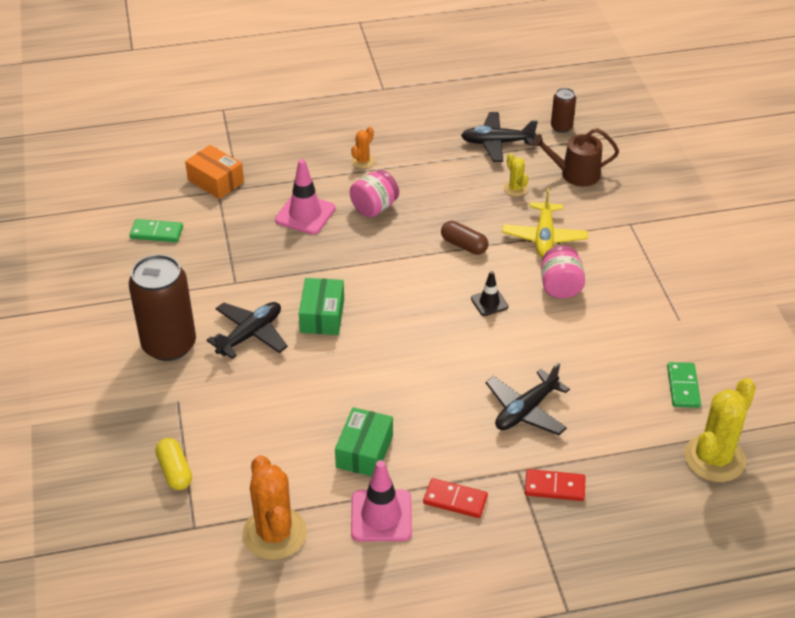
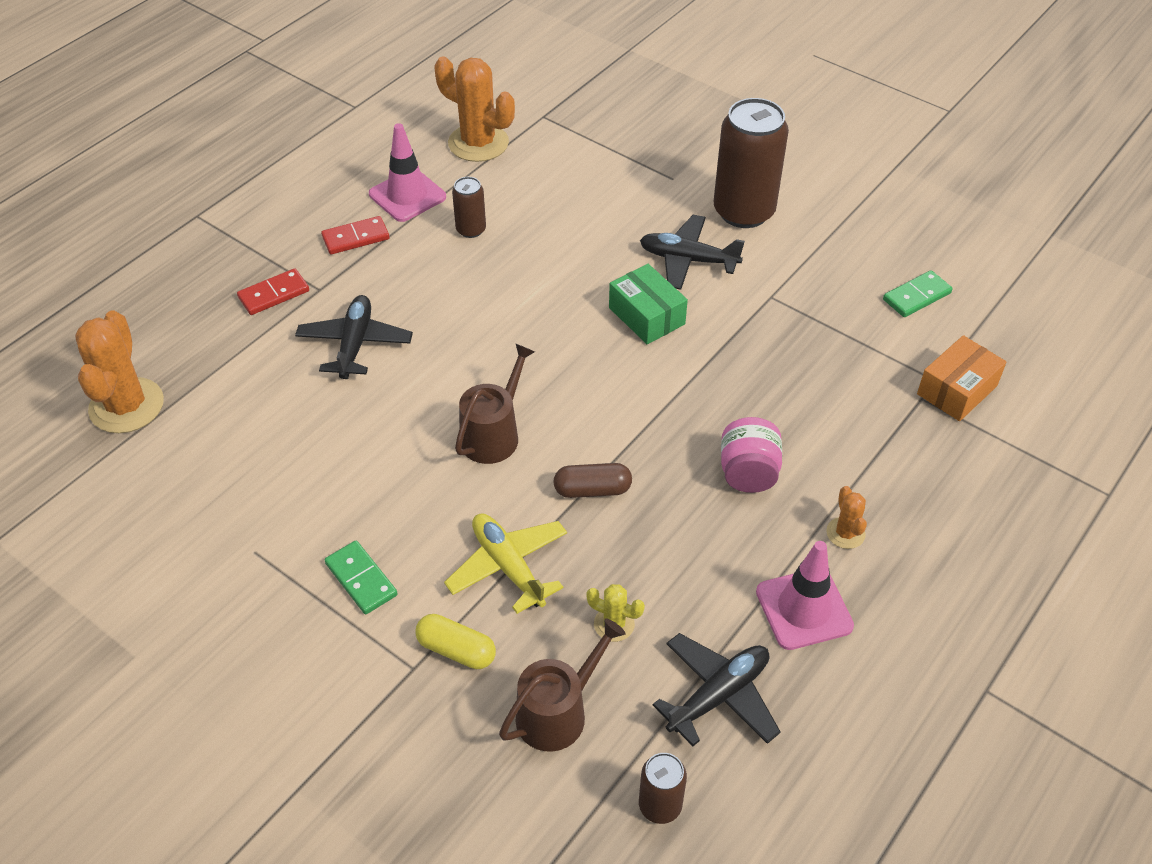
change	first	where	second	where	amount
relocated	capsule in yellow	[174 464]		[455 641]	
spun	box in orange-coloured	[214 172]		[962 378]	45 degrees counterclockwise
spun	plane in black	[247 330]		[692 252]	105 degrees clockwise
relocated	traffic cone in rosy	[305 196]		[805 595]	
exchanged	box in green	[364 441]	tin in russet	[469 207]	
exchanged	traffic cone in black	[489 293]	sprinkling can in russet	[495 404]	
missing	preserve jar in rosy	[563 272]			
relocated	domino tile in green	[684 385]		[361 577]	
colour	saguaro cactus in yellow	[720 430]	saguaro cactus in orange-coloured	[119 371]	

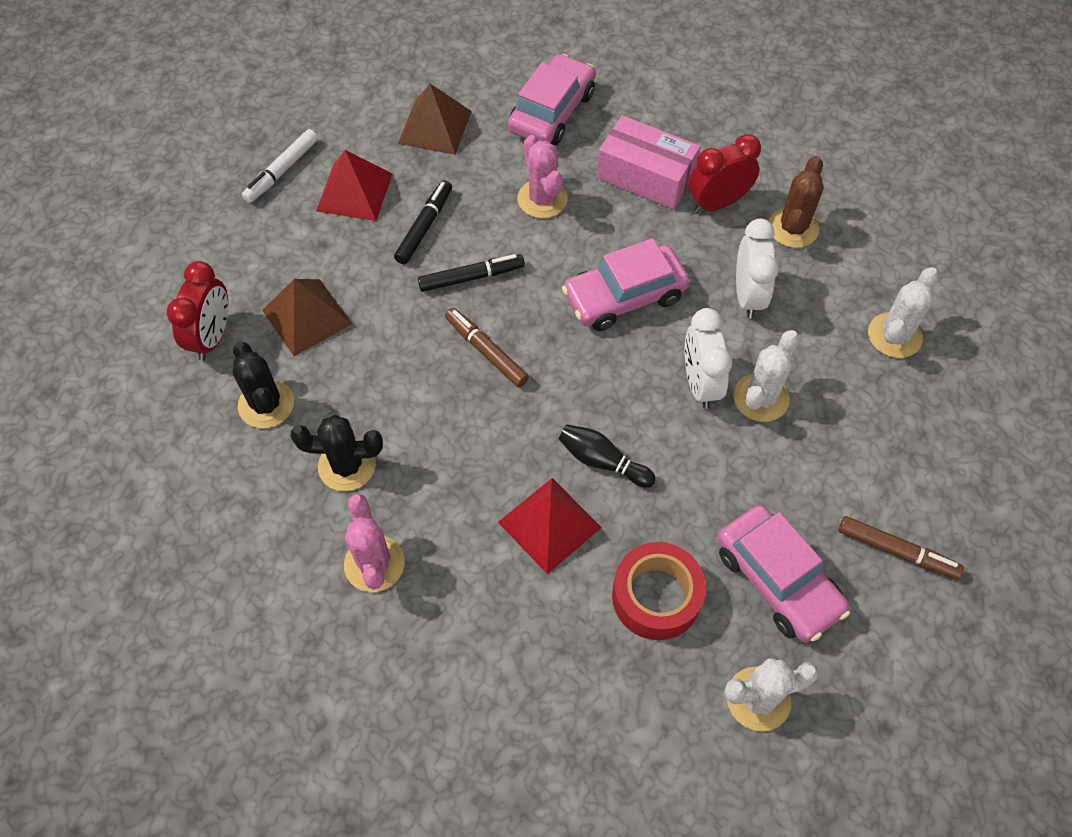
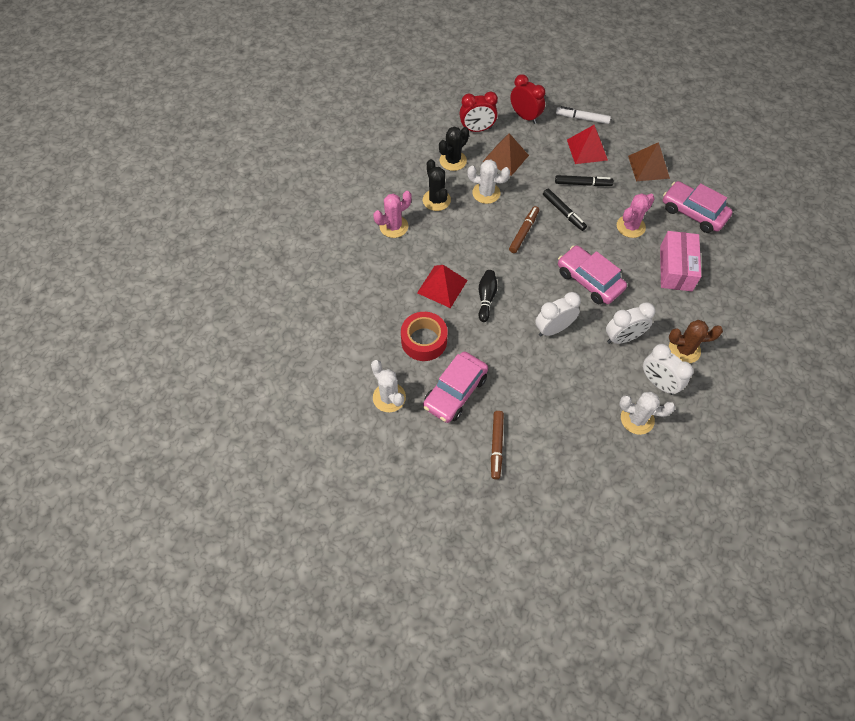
change	first	where	second	where	amount
spun	automobile in rosy	[551 99]		[698 207]	150 degrees counterclockwise
relocated	bedside clock in crimson	[724 173]		[527 99]	
relocated	saguaro cactus in pure white	[766 376]		[488 181]	
appeared			bedside clock in pure white	[668 369]	

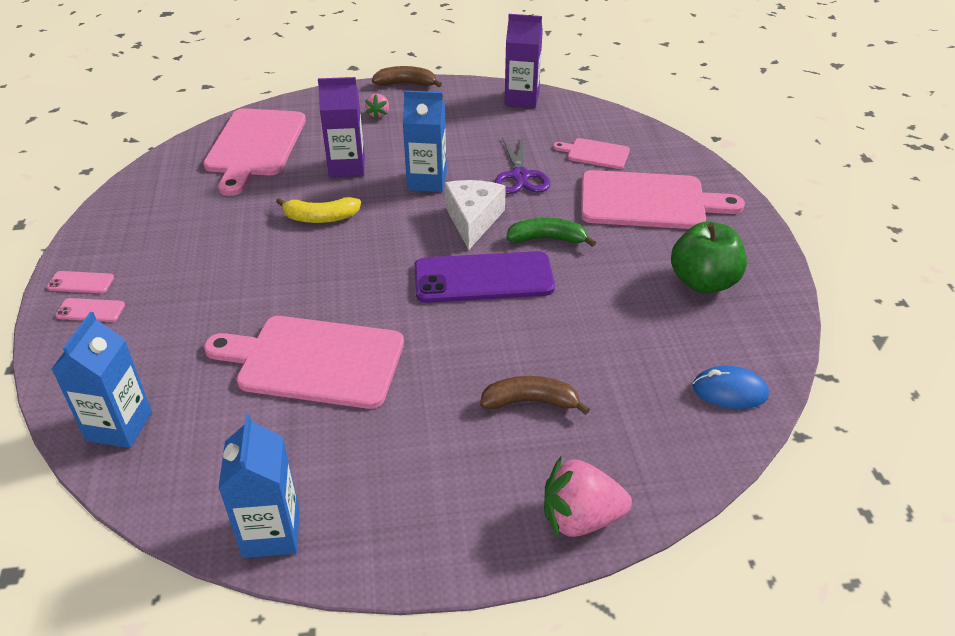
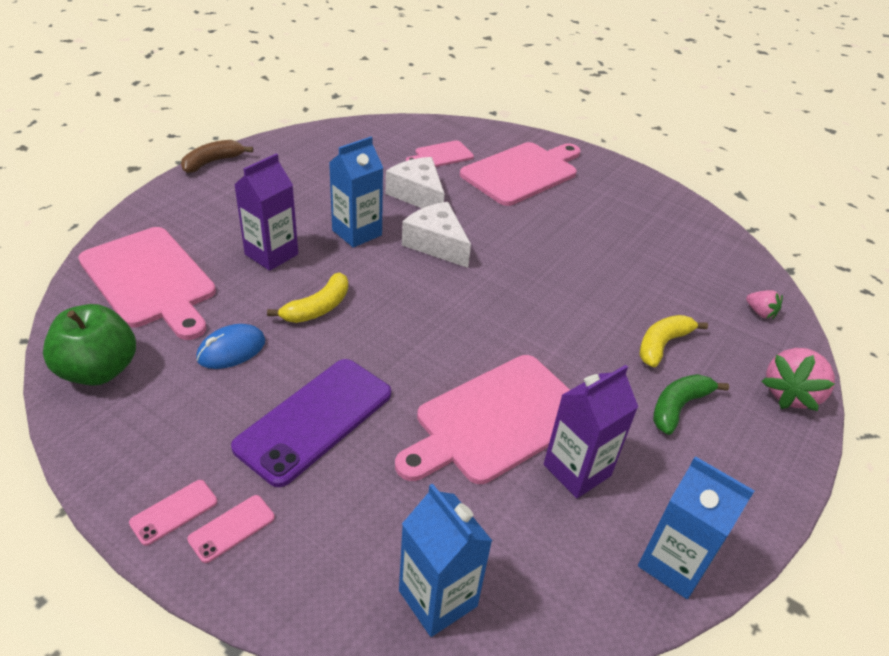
change	first	where	second	where	amount
relocated	berry in rosy	[377 107]		[764 304]	
relocated	phone in violet	[484 277]		[311 423]	
colour	banana fruit in russet	[535 395]	banana fruit in yellow	[673 341]	
exchanged	pair of scissors in violet	[522 165]	piece of cheese in pure white	[415 182]	
relocated	milk carton in violet	[524 61]		[591 431]	
relocated	banana fruit in green	[551 232]		[691 404]	
relocated	apple in green	[709 257]		[89 345]	
relocated	computer mouse in cobalt	[731 387]		[230 346]	

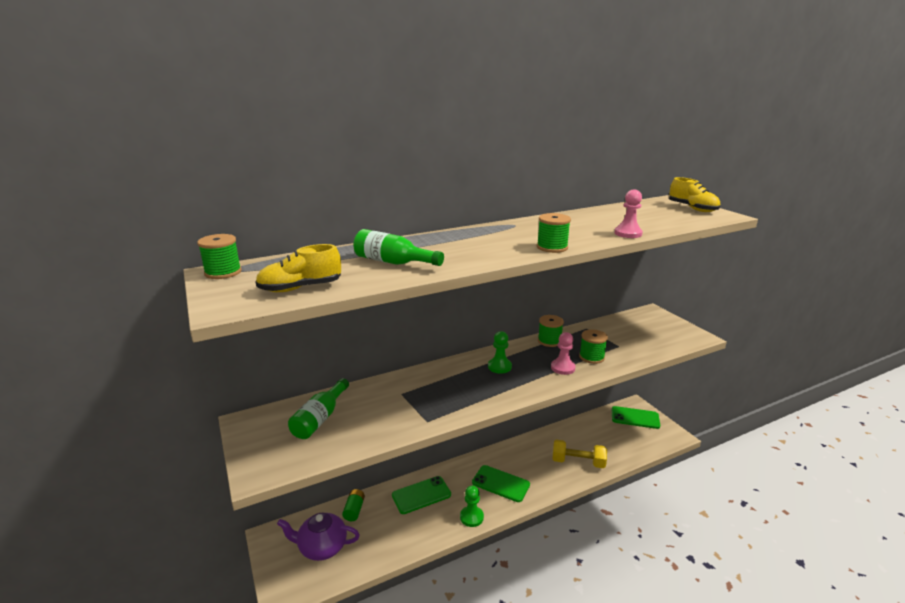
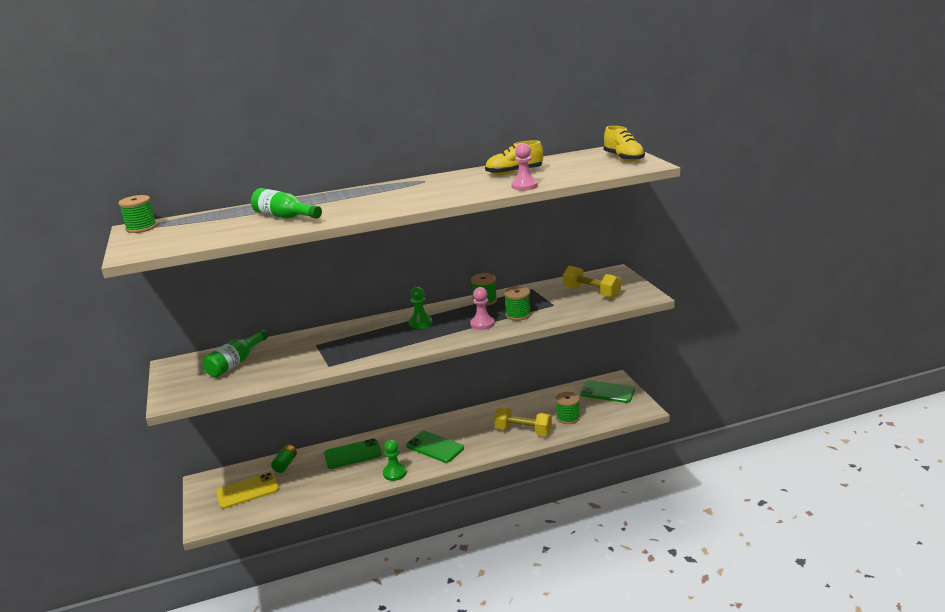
change	first	where	second	where	amount
relocated	shoe in yellow	[298 268]		[514 157]	
exchanged	china teapot in violet	[318 537]	phone in yellow	[247 491]	
relocated	bobbin in green	[554 233]		[568 408]	
appeared			hand weight in yellow	[592 282]	

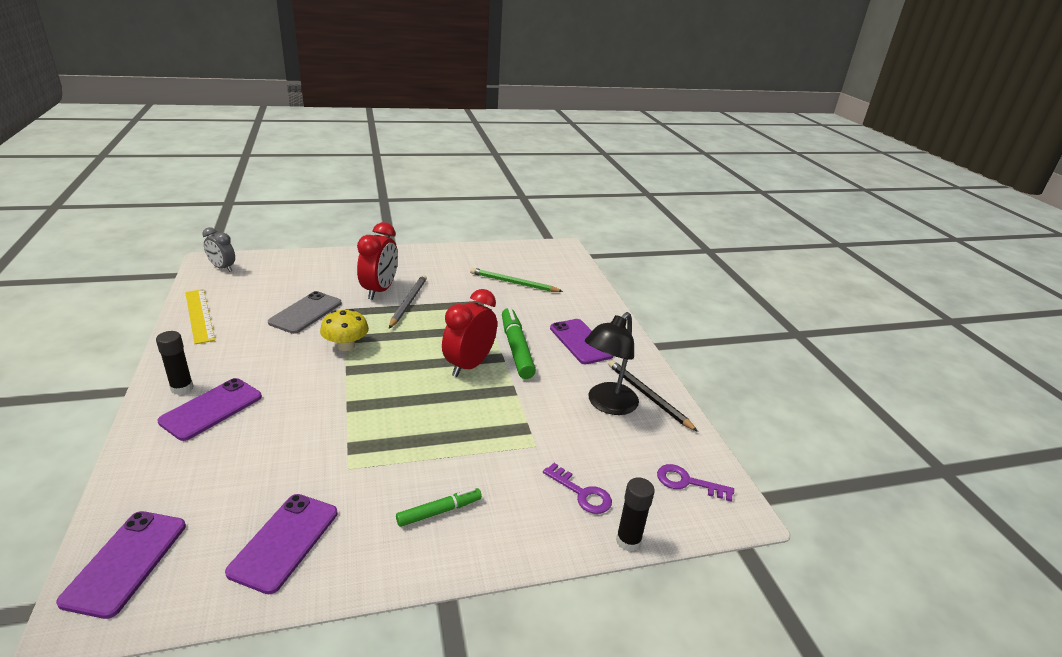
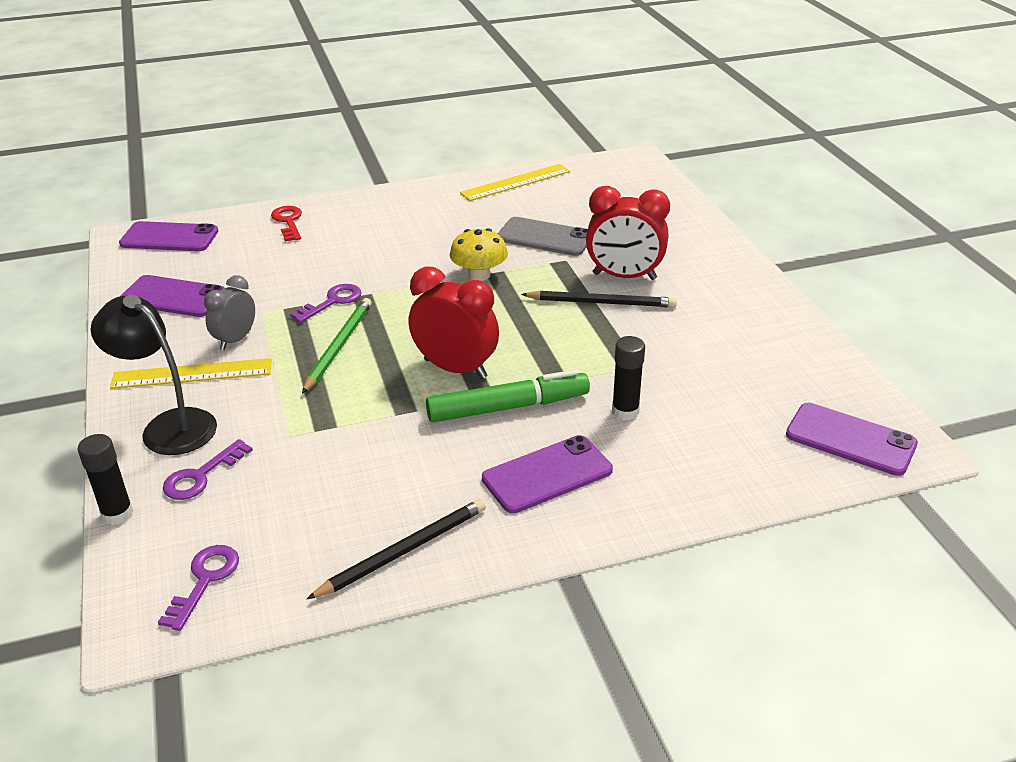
change	first	where	second	where	amount
relocated	stick of glue in black	[174 363]		[628 378]	
relocated	phone in violet	[209 409]		[852 439]	
relocated	bedside clock in ash-grey	[218 249]		[229 312]	
colour	lead pencil in ash-grey	[408 301]	lead pencil in black	[599 299]	
exchanged	marker in green	[439 507]	measuring stick in yellow	[191 373]	
relocated	lead pencil in green	[516 280]		[337 346]	
relocated	desk lamp in black	[612 363]		[154 375]	
appeared			door key in crimson	[286 224]	
appeared			door key in violet	[326 303]	

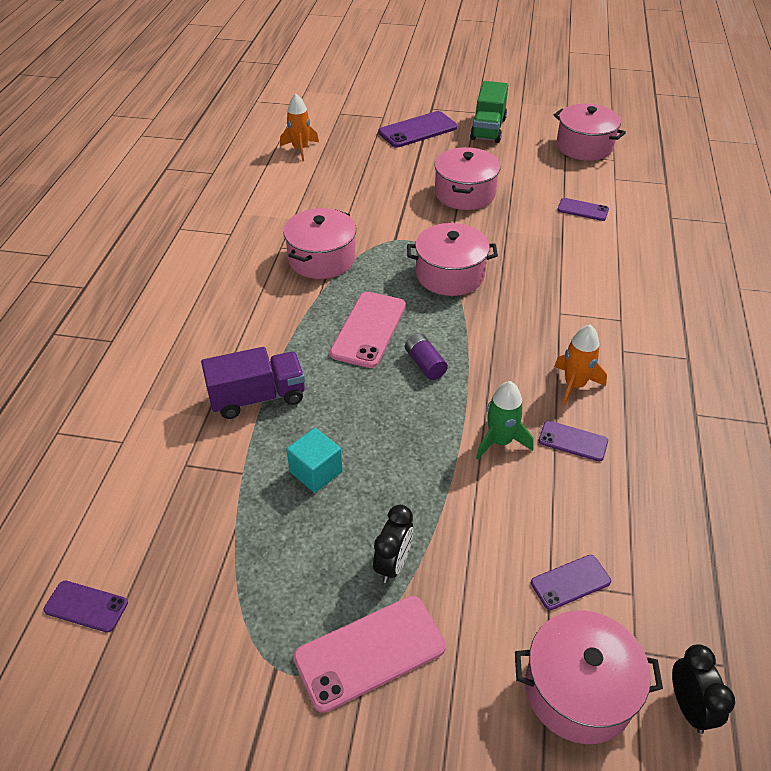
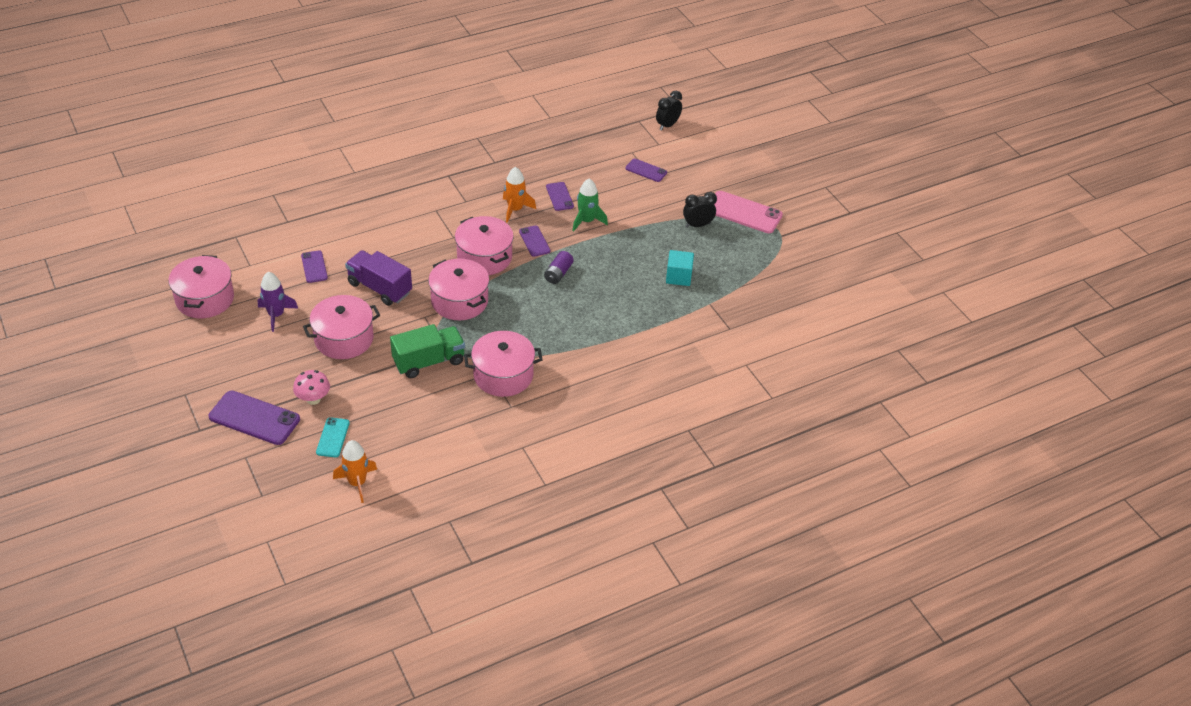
change	first	where	second	where	amount
relocated	phone in violet	[85 607]		[535 241]	
relocated	truck in violet	[253 383]		[378 278]	
missing	phone in rosy	[368 330]			
relocated	truck in green	[489 112]		[427 351]	
relocated	stockpot in rosy	[589 677]		[484 245]	
appeared			rocket in violet	[278 302]	
appeared			toadstool in rosy	[311 387]	
appeared			phone in teal	[333 437]	

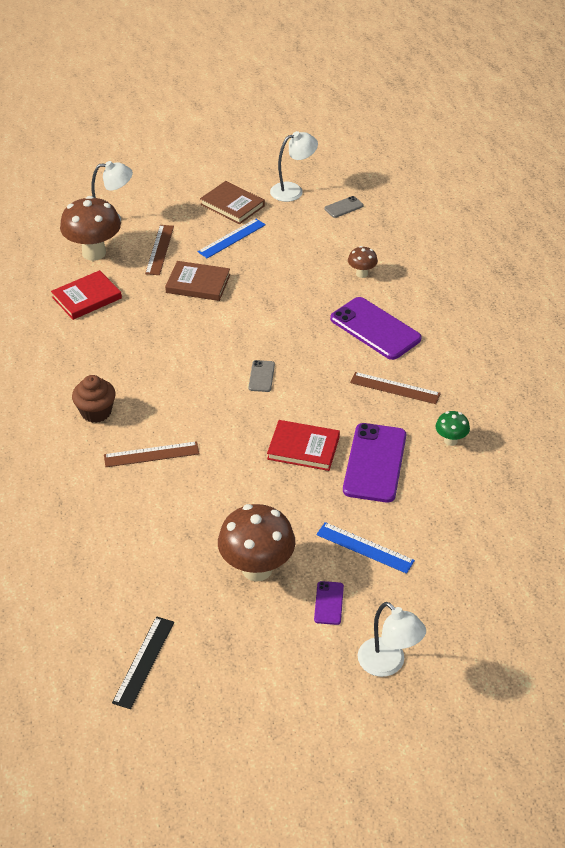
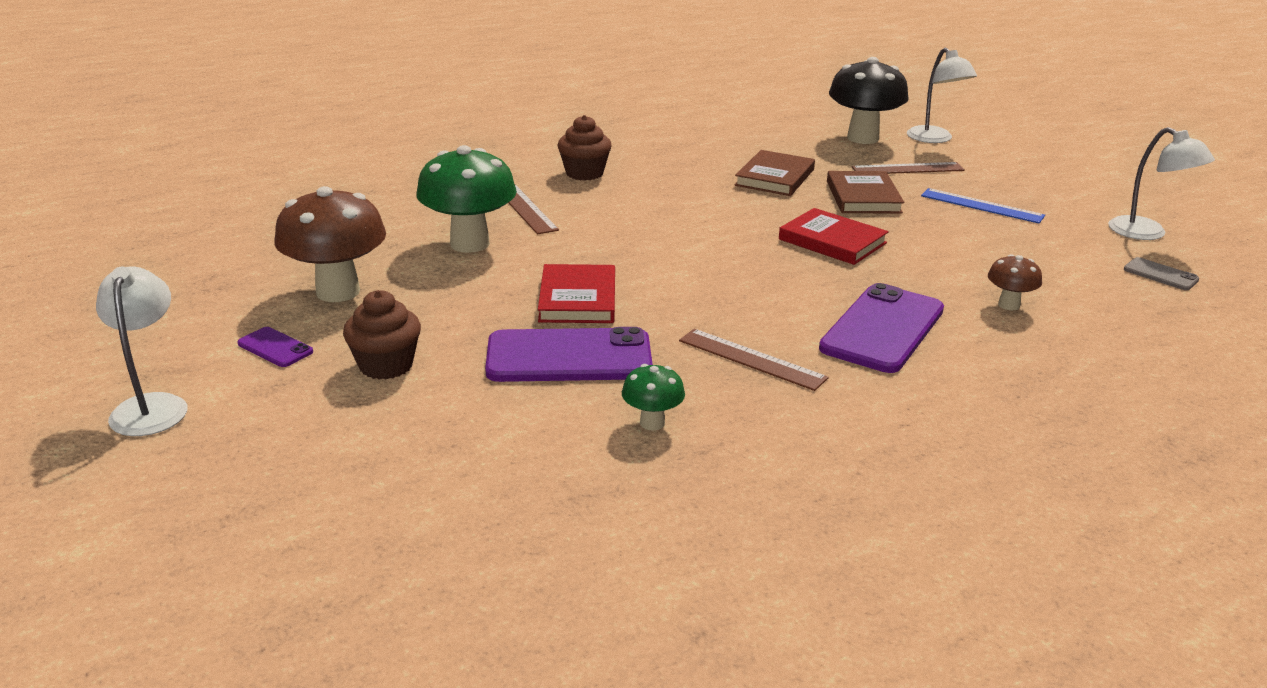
change	first	where	second	where	amount
relocated	hardback in crimson	[86 295]		[834 236]	
colour	toadstool in russet	[90 228]	toadstool in black	[869 100]	
missing	measuring stick in black	[143 662]			
relocated	hardback in russet	[232 202]		[775 173]	
missing	phone in ash-grey	[261 376]			
spun	phone in violet	[329 603]		[275 347]	45 degrees clockwise
exchanged	measuring stick in cobalt	[365 548]	fairy cake in russet	[382 335]	
spun	measuring stick in russet	[395 388]		[754 360]	60 degrees counterclockwise
spun	desk lamp in pure white	[392 639]		[142 351]	135 degrees clockwise
appeared			toadstool in green	[466 199]	

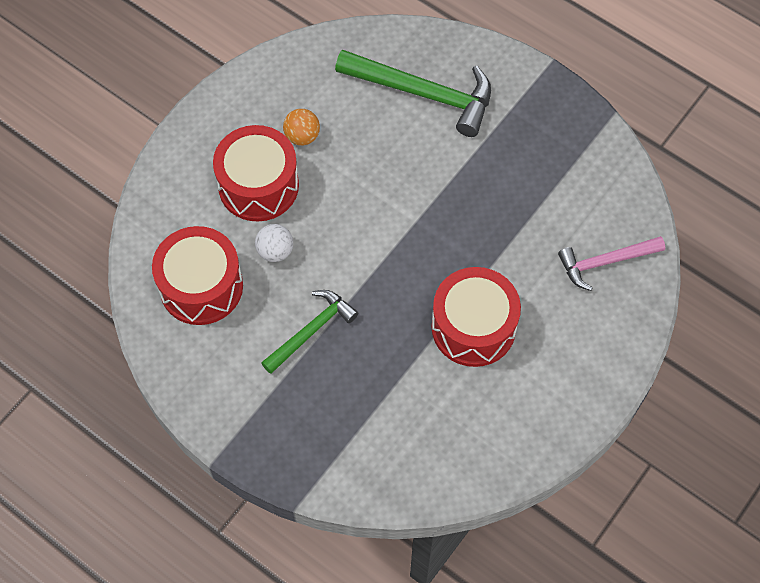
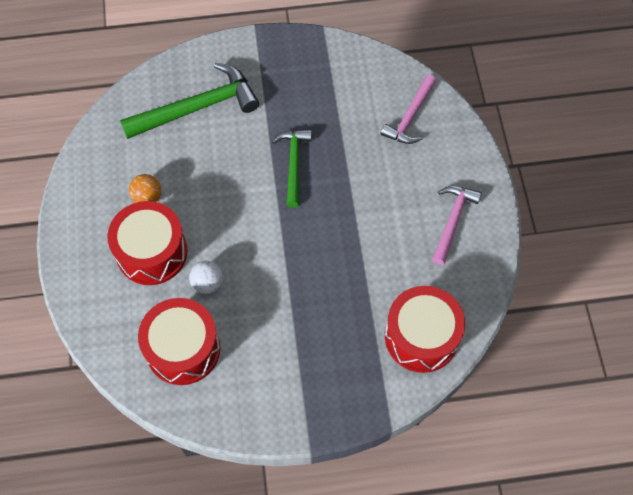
change	first	where	second	where	amount
relocated	carpenter's hammer in green	[309 332]		[292 168]	
relocated	snare drum in crimson	[476 317]		[425 329]	
appeared			carpenter's hammer in rosy	[457 225]	

